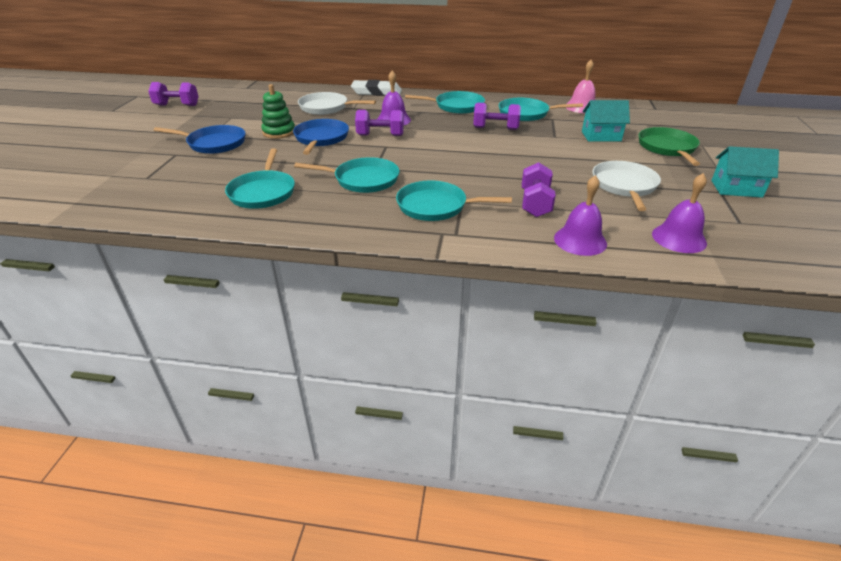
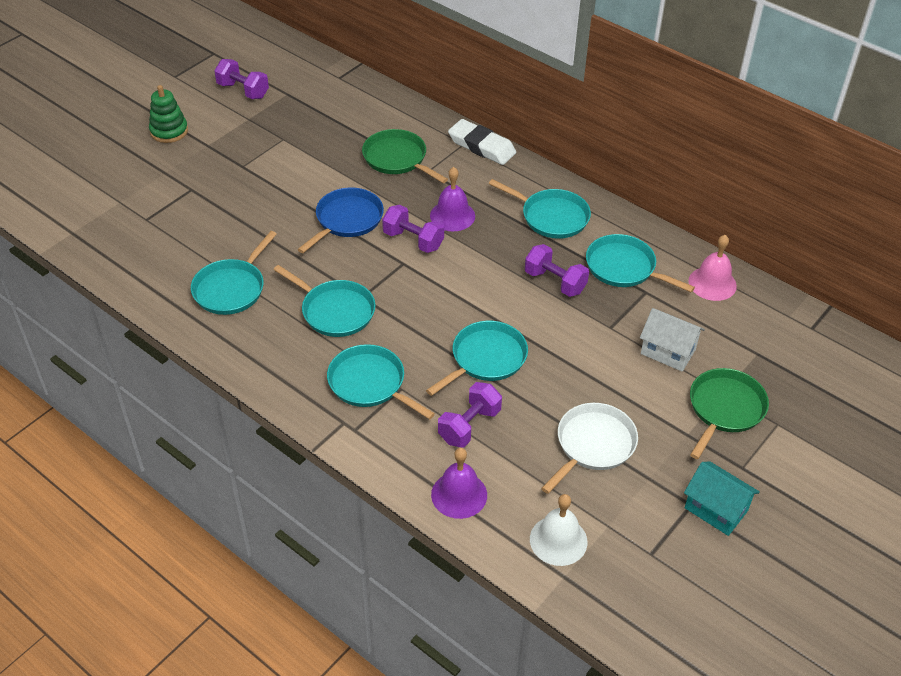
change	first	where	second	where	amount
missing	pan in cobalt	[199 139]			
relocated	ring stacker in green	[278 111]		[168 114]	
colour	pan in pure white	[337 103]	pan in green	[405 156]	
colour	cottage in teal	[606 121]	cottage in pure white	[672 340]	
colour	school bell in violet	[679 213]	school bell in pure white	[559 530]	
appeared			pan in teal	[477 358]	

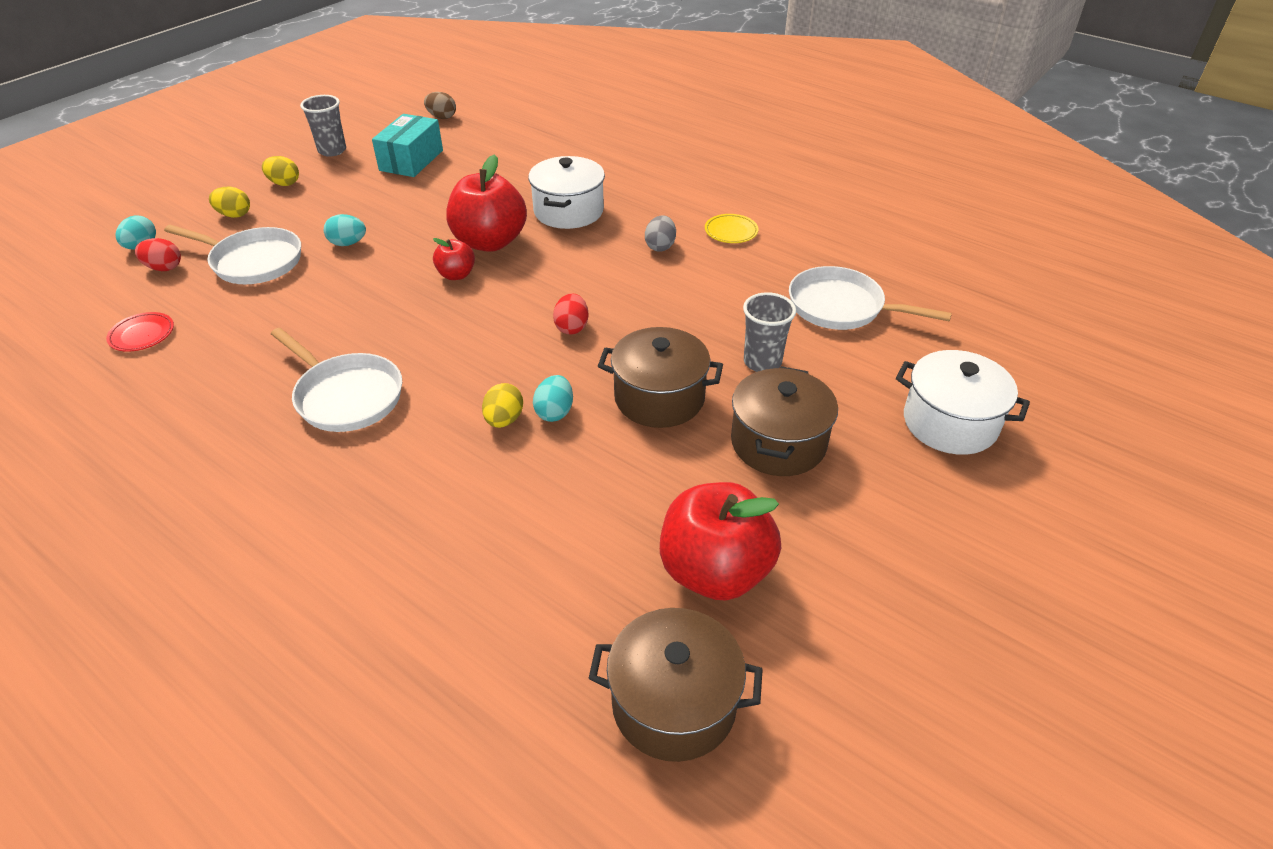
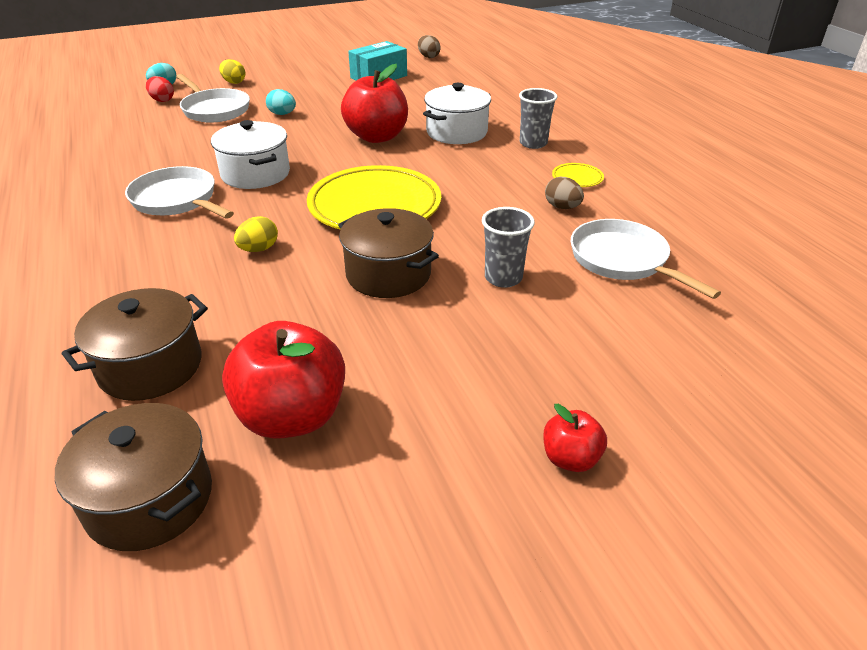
change	first	where	second	where	amount
missing	plate in crimson	[140 332]			
missing	egg shape in yellow	[280 171]			
spun	pan in pure white	[336 380]		[179 192]	150 degrees clockwise
relocated	beaker in ash-grey	[323 126]		[538 118]	
relocated	apple in crimson	[454 259]		[575 438]	
missing	egg shape in teal	[553 398]			
exchanged	egg shape in crimson	[571 313]	plate in yellow	[374 197]	
missing	egg shape in ash-grey	[660 233]			
relocated	stockpot in russet	[784 421]		[135 344]	
relocated	stockpot in pure white	[963 402]		[250 154]	
appeared			egg shape in russet	[564 193]	

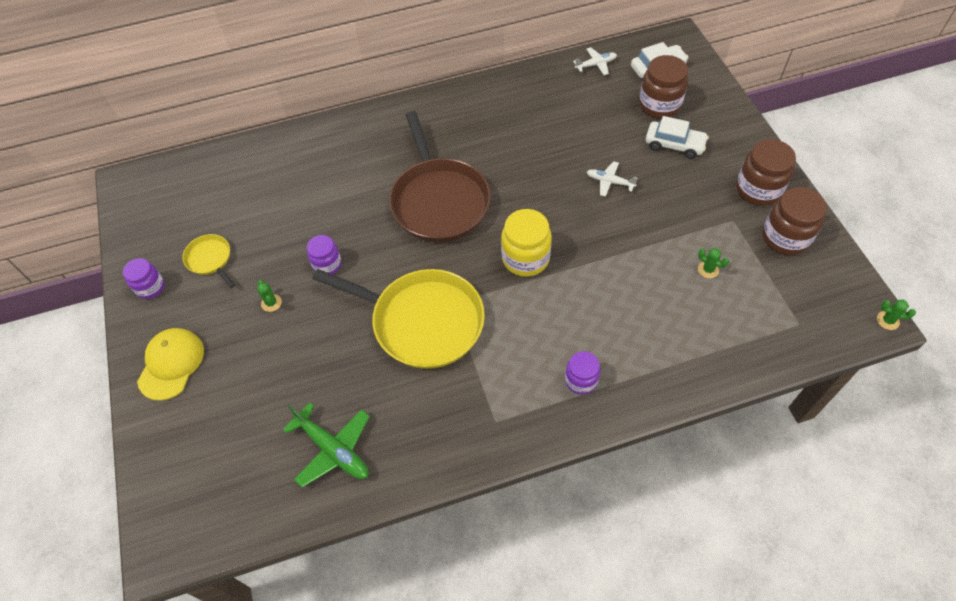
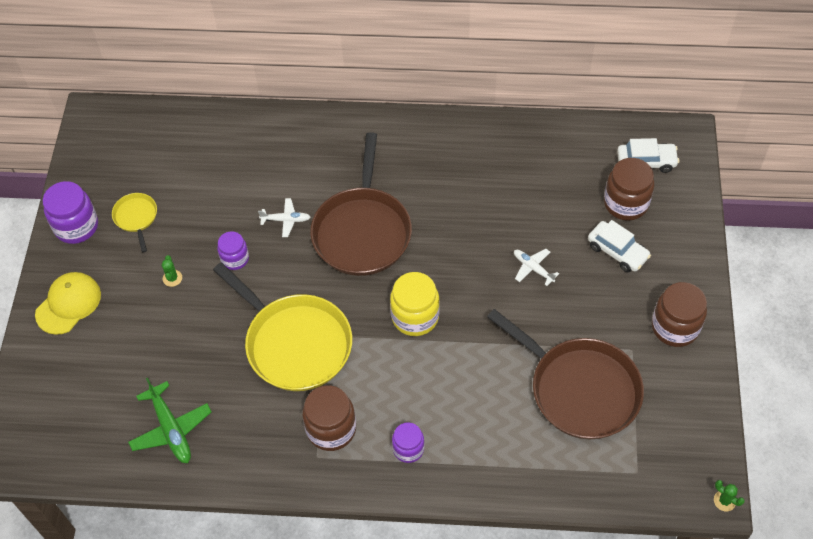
change	first	where	second	where	amount
size	preserve jar in violet	[144 278]		[70 212]	x1.62
relocated	plane in pure white	[595 61]		[284 217]	
exchanged	saguaro cactus in green	[713 263]	pan in russet	[565 374]	
relocated	preserve jar in russet	[794 221]		[329 418]	

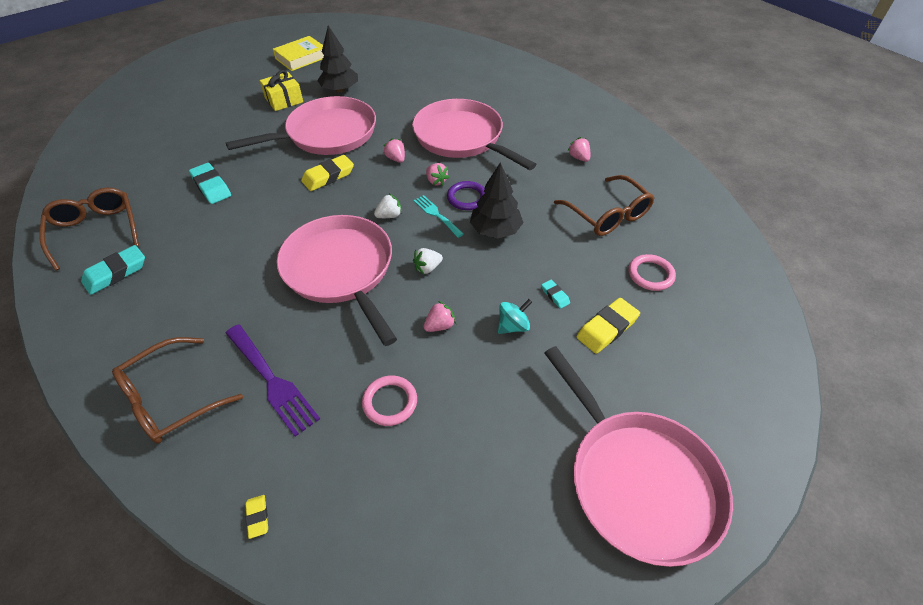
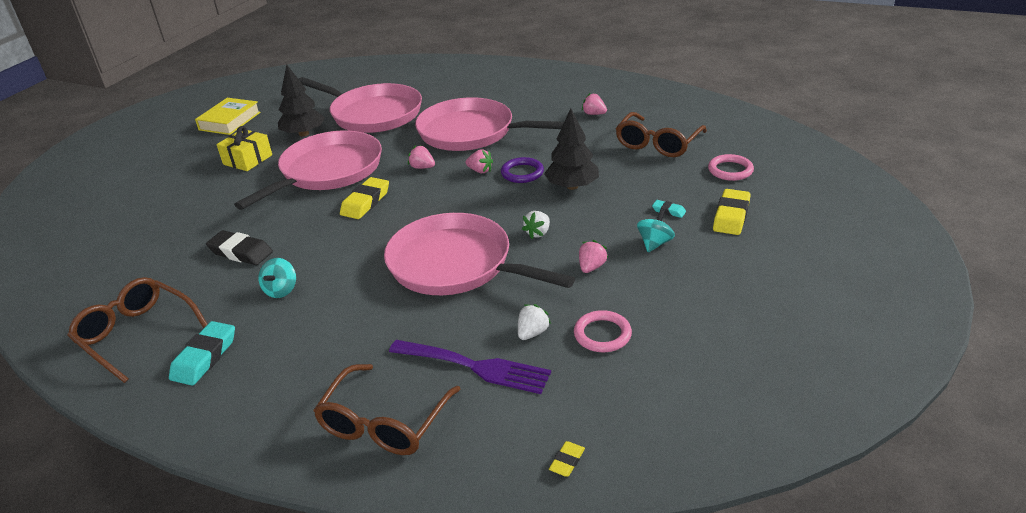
change	first	where	second	where	amount
colour	eraser in teal	[210 183]	eraser in black	[239 247]	
spun	eraser in yellow	[256 517]		[567 459]	75 degrees clockwise
relocated	berry in pure white	[388 206]		[534 322]	
missing	fork in teal	[439 216]			
relocated	pan in rosy	[638 456]		[360 105]	
spun	eyeglasses in russet	[604 205]		[661 134]	90 degrees clockwise
appeared			toy top in teal	[277 278]	

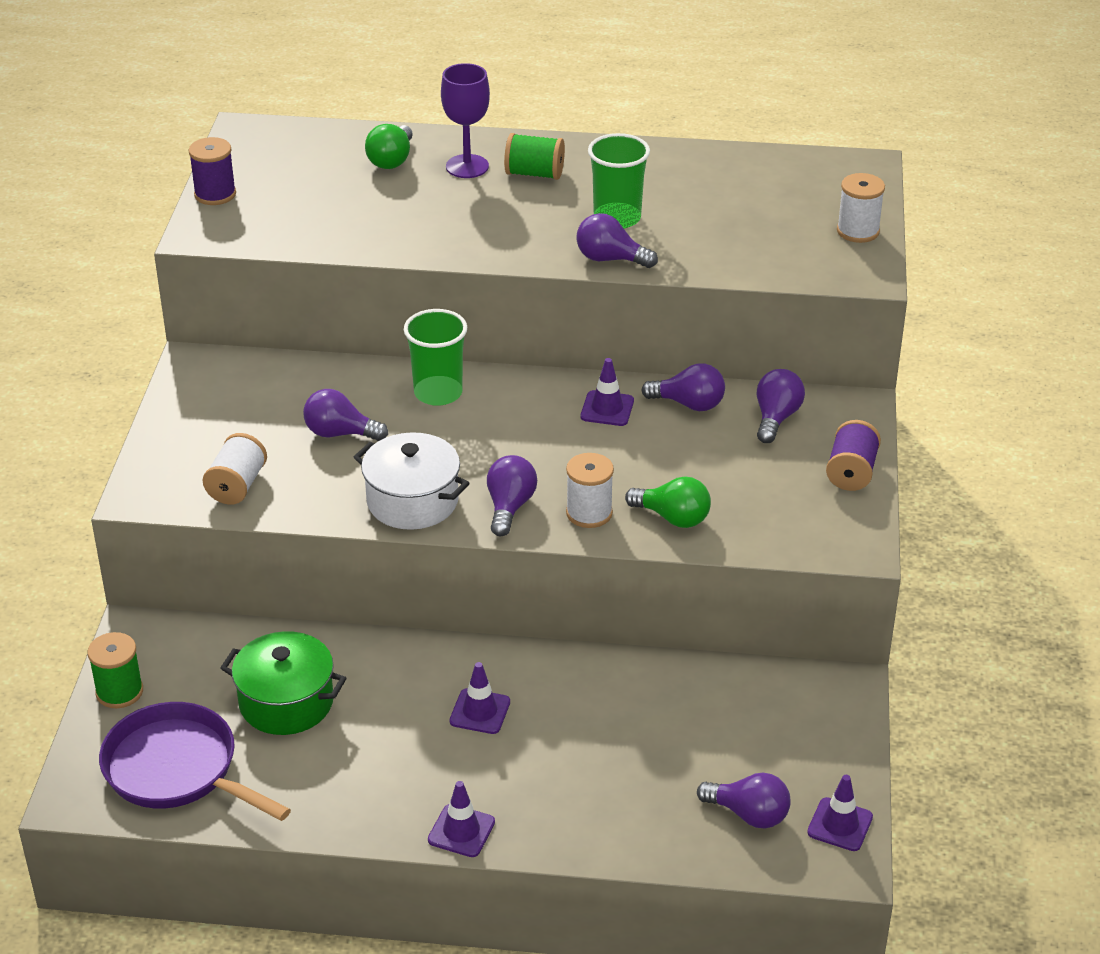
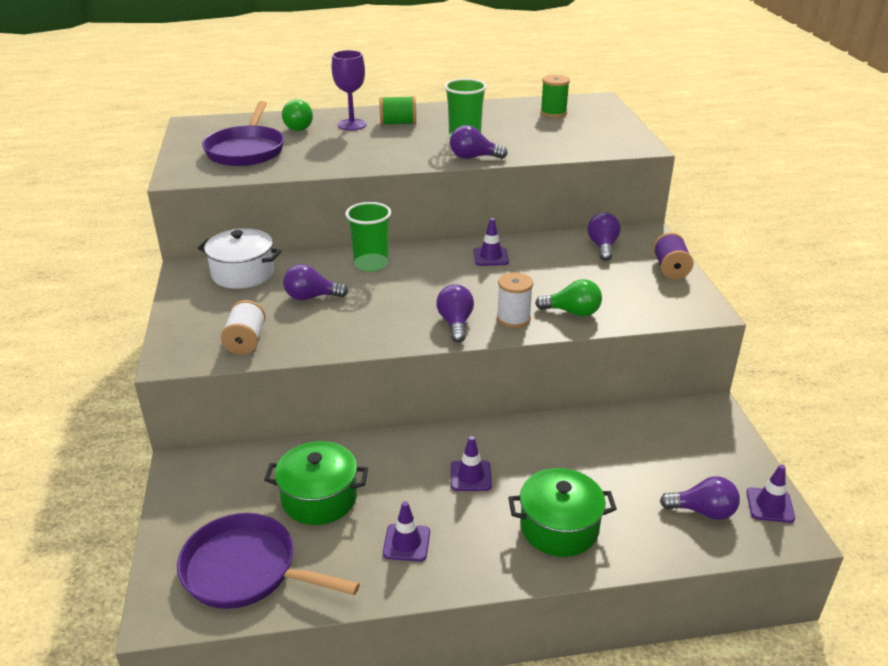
change	first	where	second	where	amount
relocated	bobbin in green	[115 670]		[555 96]	
missing	bobbin in violet	[212 171]			
relocated	stockpot in pure white	[411 481]		[239 258]	
relocated	traffic cone in violet	[461 819]		[406 531]	
missing	bulb in violet	[683 387]			
missing	bobbin in pure white	[861 208]			
appeared			pan in violet	[243 133]	
appeared			stockpot in green	[562 512]	

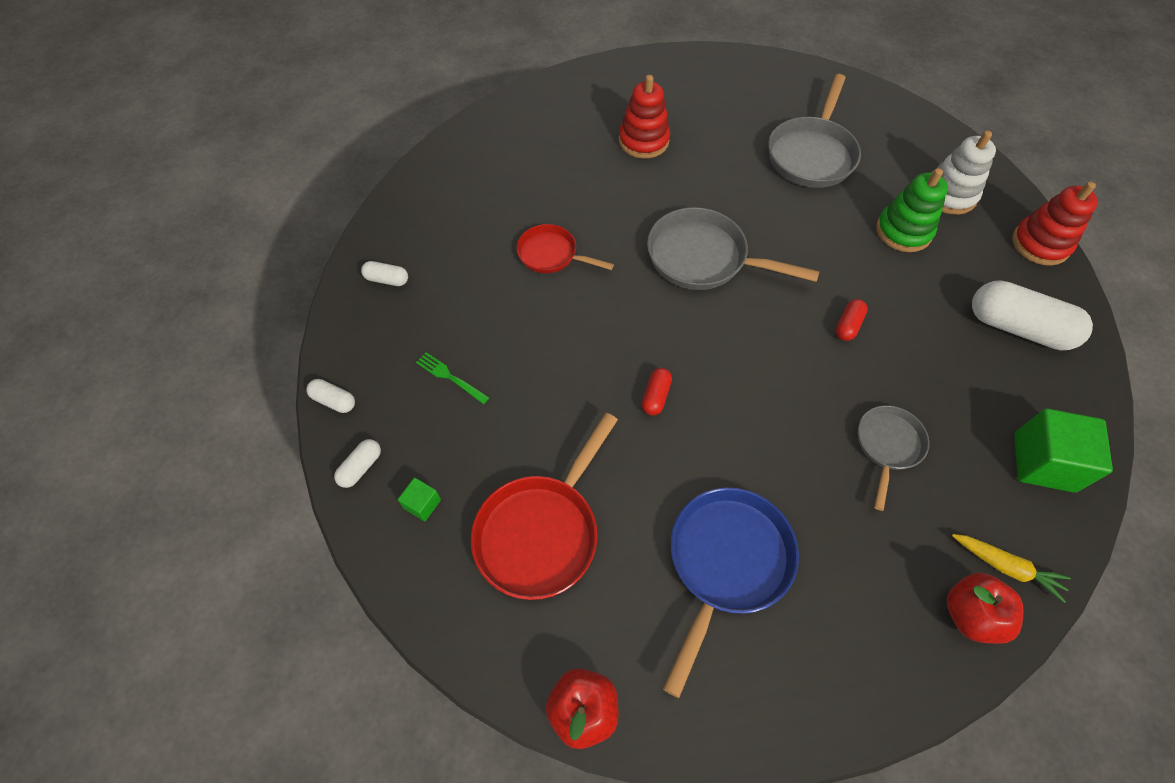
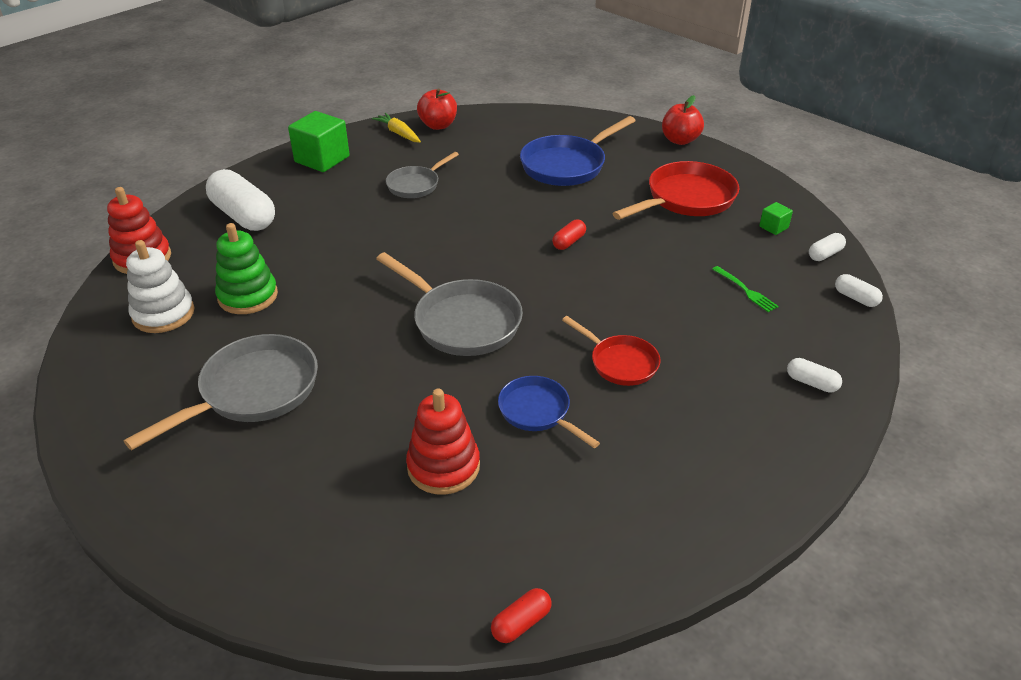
change	first	where	second	where	amount
relocated	capsule in crimson	[852 320]		[521 615]	
appeared			pan in cobalt	[549 412]	

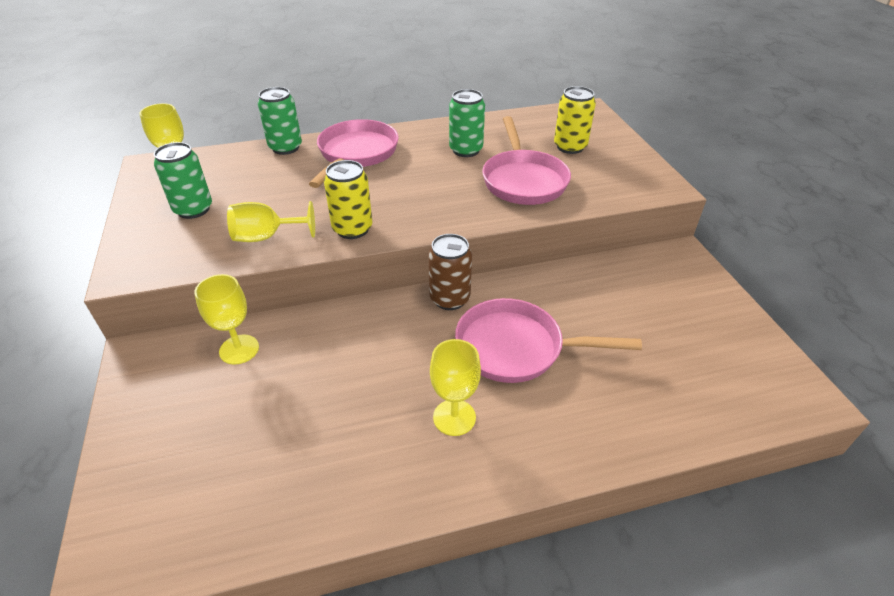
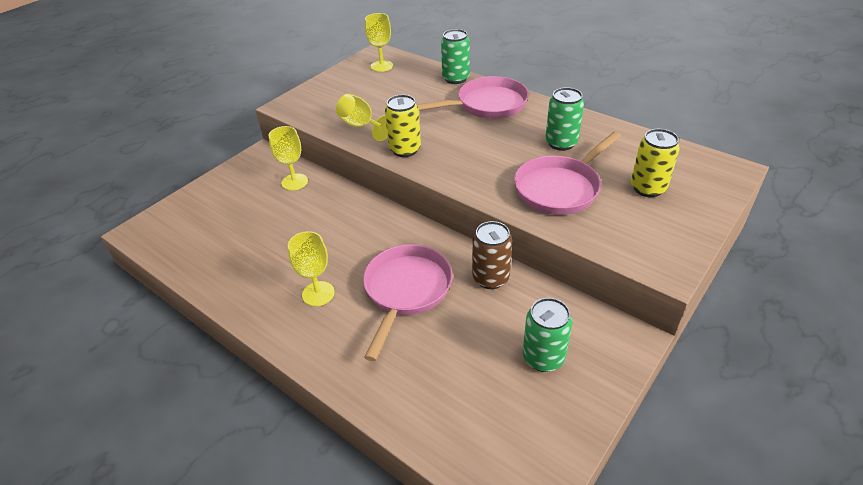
change	first	where	second	where	amount
relocated	tin in green	[183 180]		[547 335]	
relocated	tin in russet	[450 272]		[492 255]	
spun	pan in rosy	[548 340]		[408 302]	45 degrees clockwise

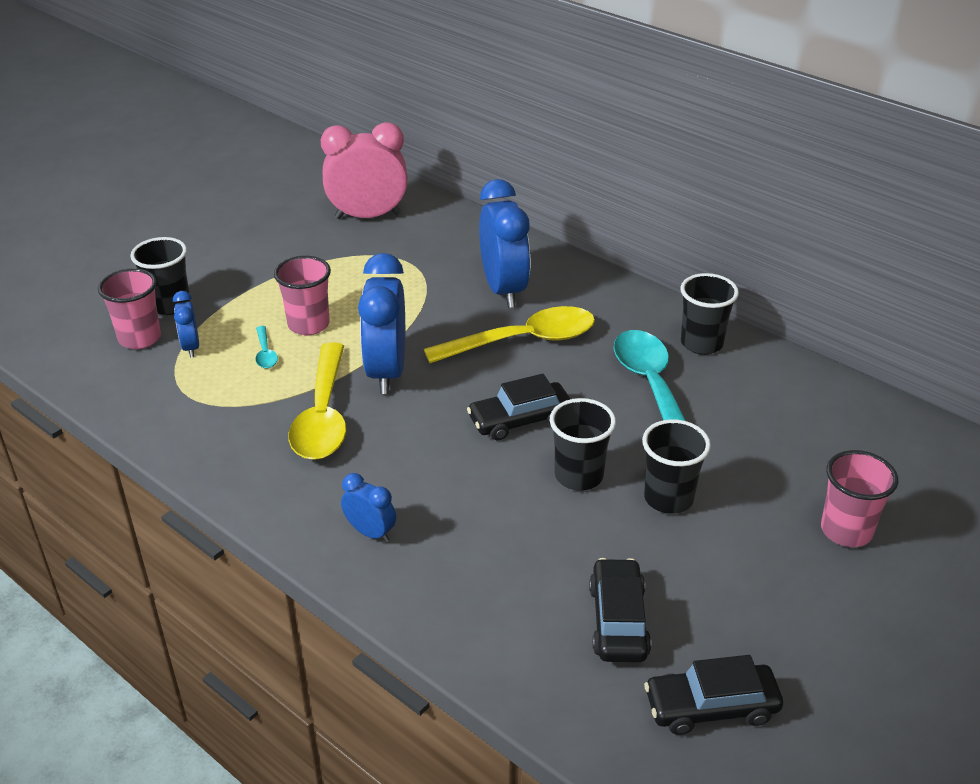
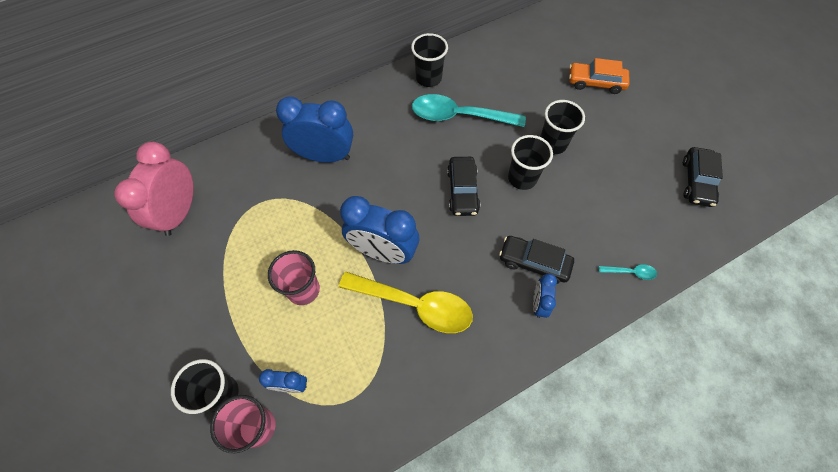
change	first	where	second	where	amount
relocated	tablespoon in teal	[266 347]		[628 272]	
spun	bedside clock in cobalt	[368 507]		[545 296]	45 degrees counterclockwise
missing	tablespoon in yellow	[509 334]			
relocated	automobile in black	[620 610]		[536 260]	
exchanged	beaker in rosy	[859 498]	automobile in orange-coloured	[599 76]	

